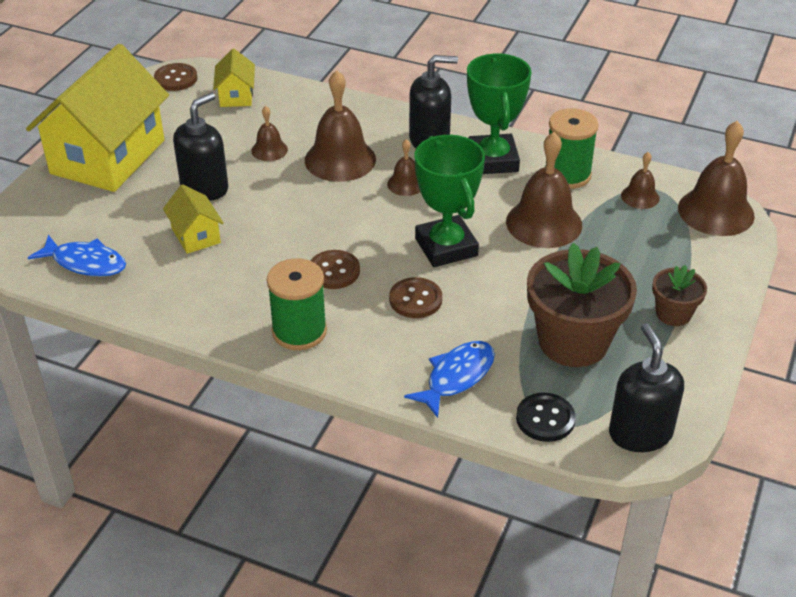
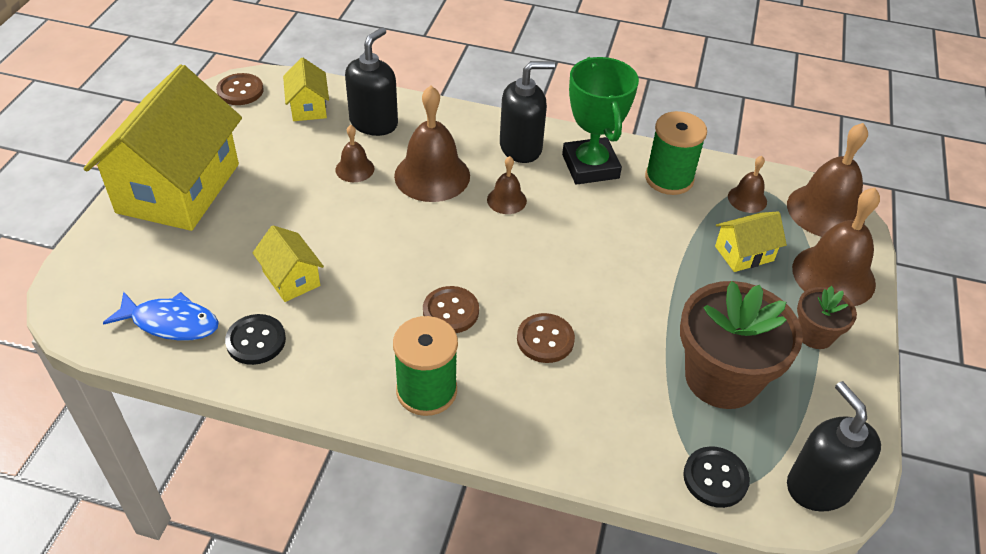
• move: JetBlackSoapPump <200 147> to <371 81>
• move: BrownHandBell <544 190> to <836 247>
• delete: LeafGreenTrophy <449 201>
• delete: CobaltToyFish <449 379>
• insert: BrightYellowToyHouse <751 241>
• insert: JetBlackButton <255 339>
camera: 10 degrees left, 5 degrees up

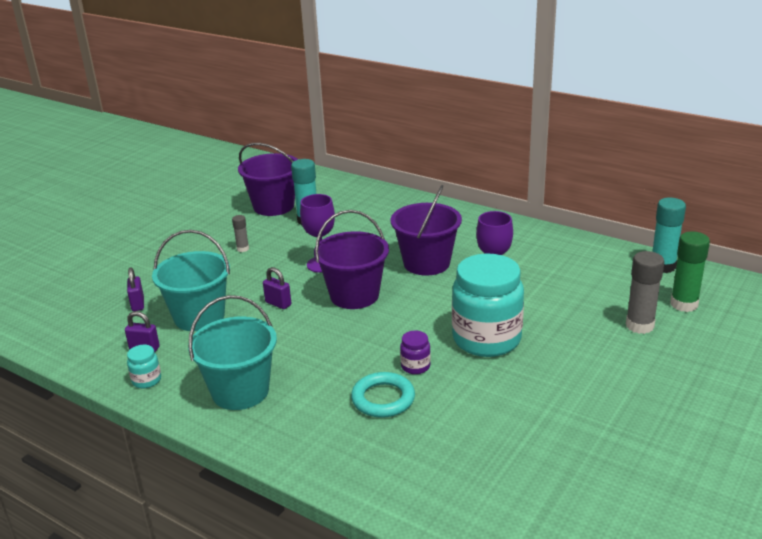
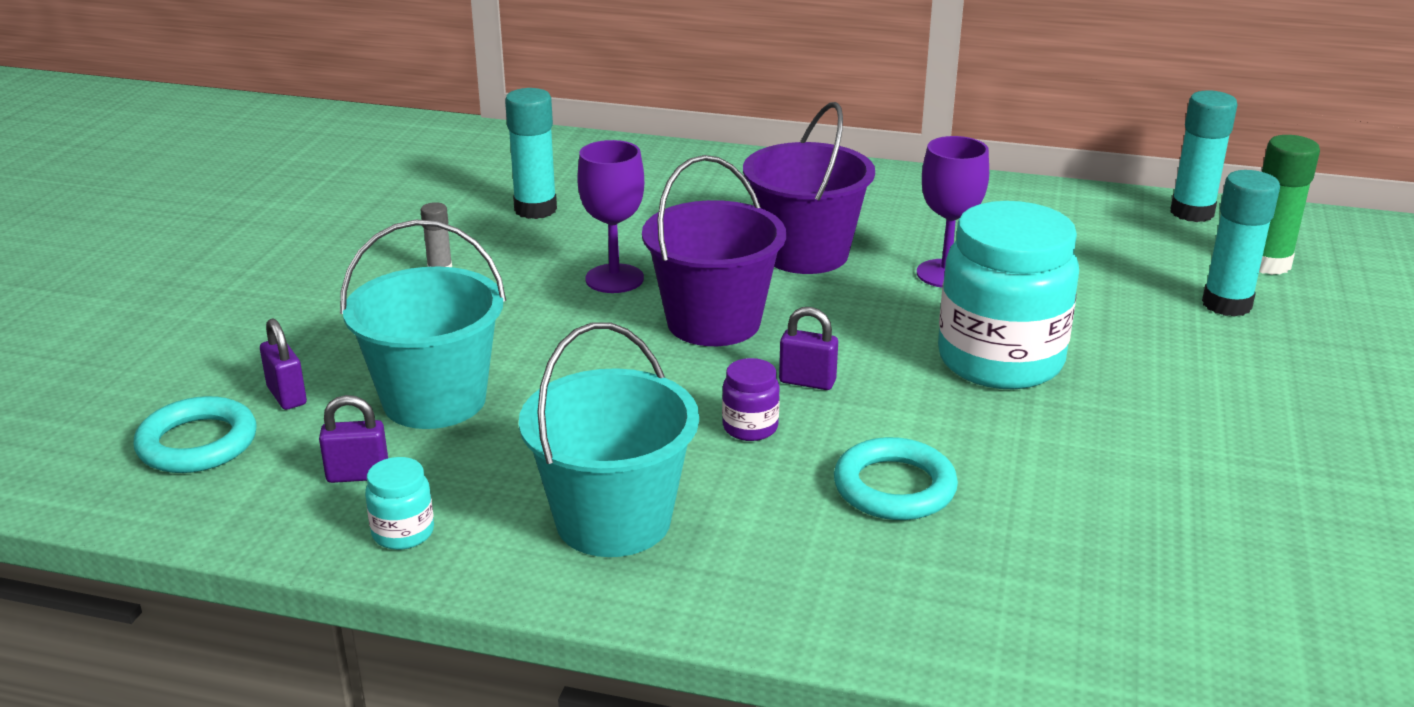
• delete: PurplePail <268 179>
• recolor: GreyGlue <645 292> to TealGlue <1241 243>
• move: PurpleSmallLock <277 288> to <808 348>
• move: PurpleJamJar <415 352> to <751 399>
• insert: TealTorus <195 434>
camera: 20 degrees left, 0 degrees up

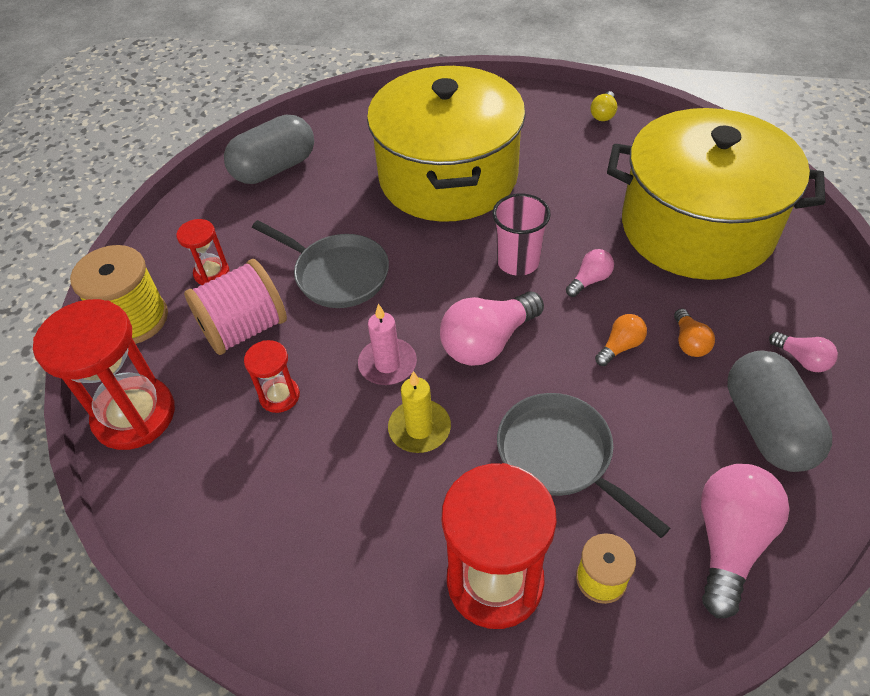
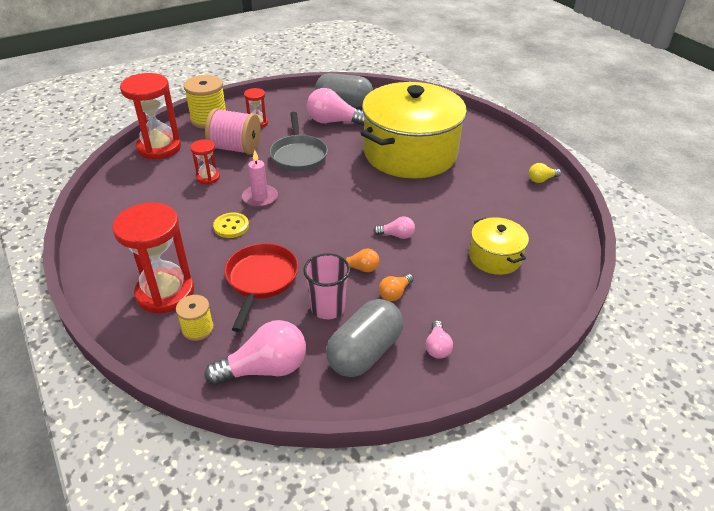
• resize: BrightYellowStockpot <716 194> = <499 246> x0.46
• move: PinkBeaker <521 234> to <326 286>
• move: PinkBulb <492 328> to <335 107>
• replace: BrightYellowPillarCandle <419 412> to BrightYellowButton <231 225>
• recolor: GreyFryingPan <583 465> to RedFryingPan <261 287>
camera: 45 degrees right, 10 degrees down

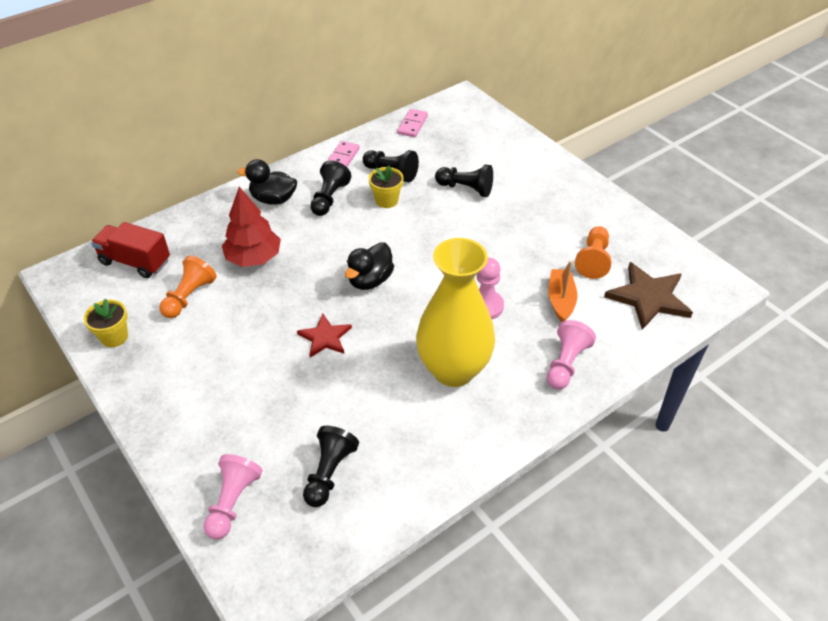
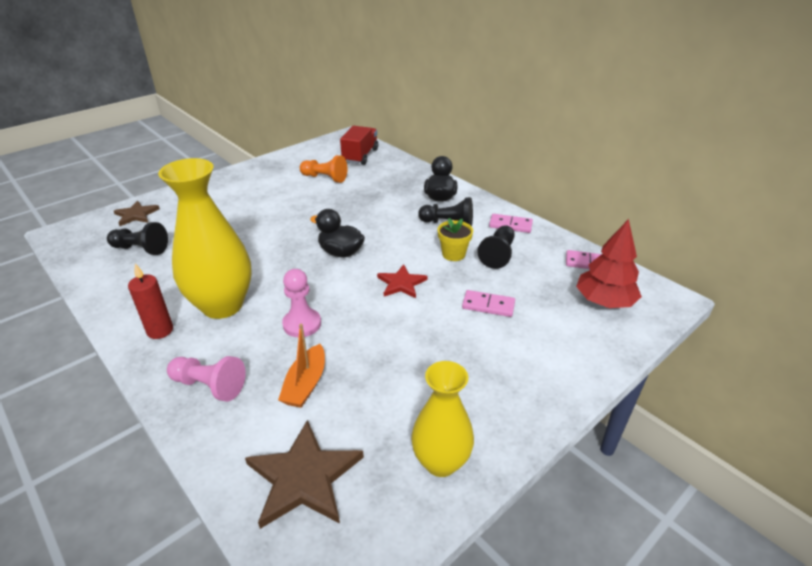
• replace: JetBlackGamePawn <464 180> to PinkDominoTile <488 303>
• move: RedTree <251 227> to <609 263>
• delete: OrangeColouredGamePawn <593 252>
• rotate: OrangeColouredToyBoat <563 291> = <301 366> 105 degrees clockwise
• delete: BrightYellowPottedPlant <106 323>
• move: RedStarShape <324 336> to <402 281>
• replace: PinkGamePawn <233 497> to BrownStarShape <137 213>
• insert: RedPillarCandle <150 301>
• insert: BrightYellowVase <442 419>
camera: 85 degrees right, 10 degrees down

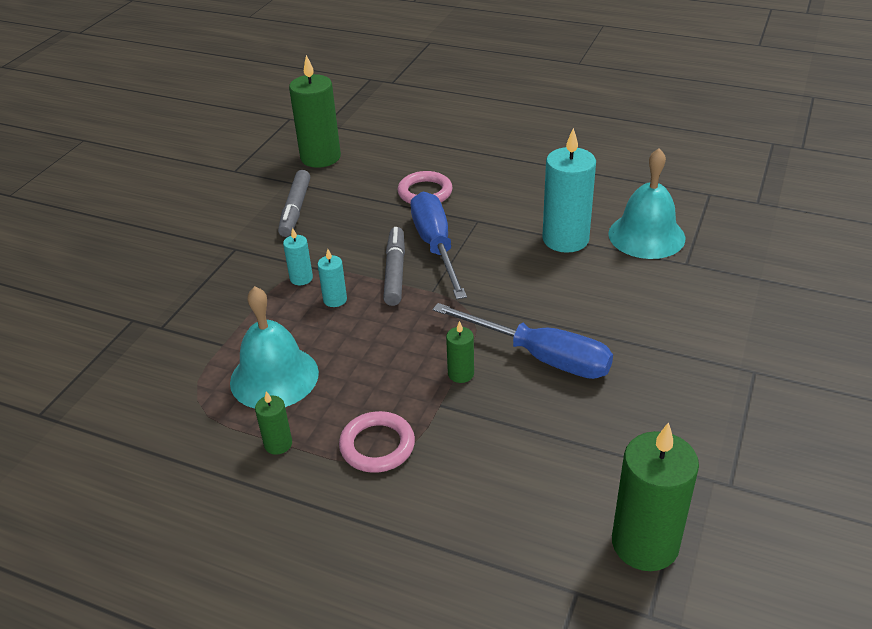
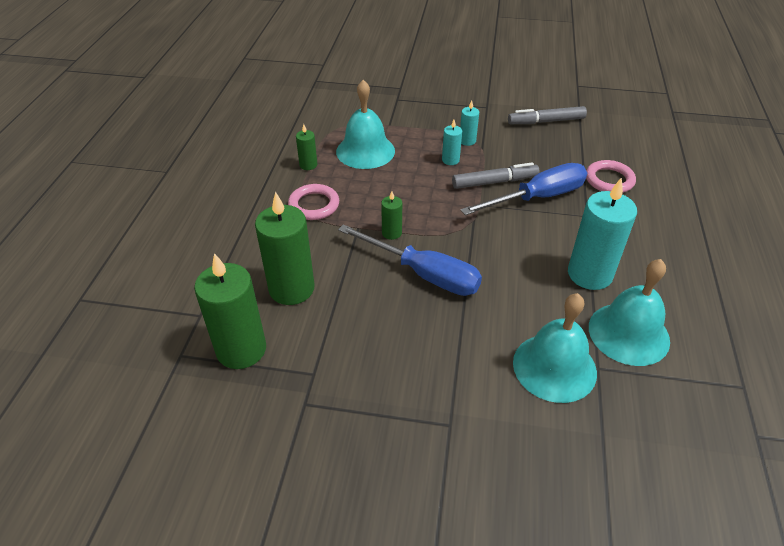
• move: LeafGreenPillarCandle <315 111> to <285 248>
• rotate: CobaltHandScrewdriver <523 341> = <410 260> 75 degrees counterclockwise
• insert: TealHandBell <555 348>
camera: 75 degrees right, 5 degrees up

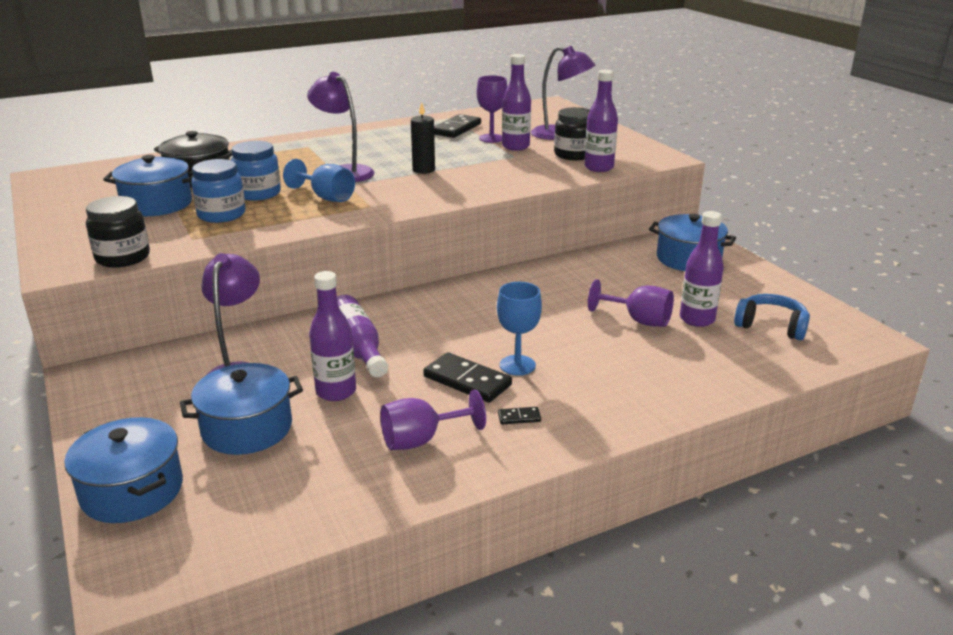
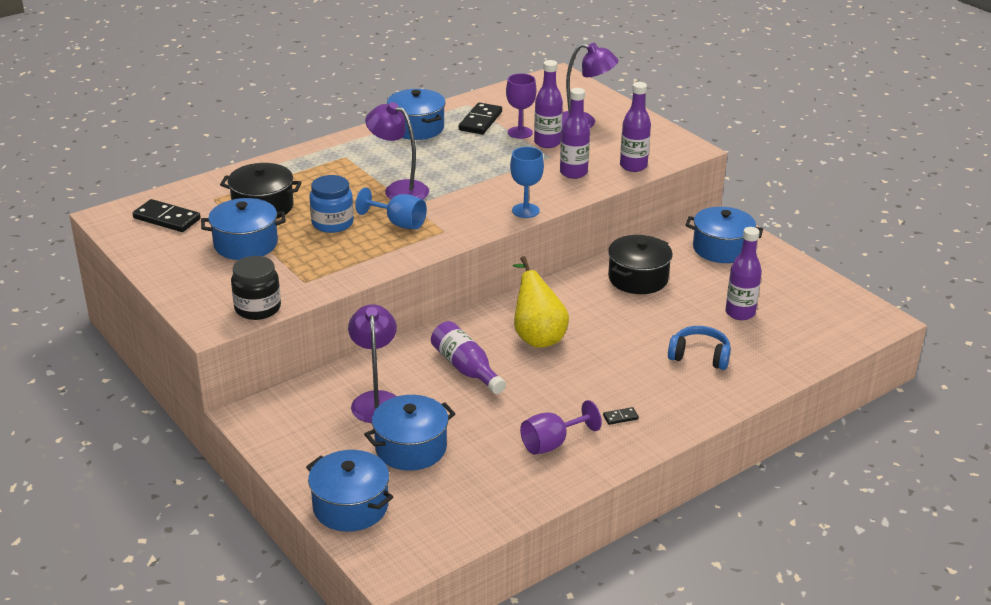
• delete: JetBlackPillarCandle <423 138>
• delete: JetBlackJamJar <572 133>
• delete: CobaltJamJar <218 191>
• move: PurpleDrinkBottle <332 336> to <575 133>
• delete: PurpleWineGlass <631 303>
• move: CobaltWineGlass <519 329> to <527 182>
• move: CobaltHeadphones <772 317> to <699 348>
• move: JetBlackDominoTile <467 377> to <166 215>
• insert: CobaltStockpot <416 114>
• insert: JetBlackStockpot <640 264>
• insert: BrightYellowPear <541 302>
camera: 10 degrees left, 5 degrees up

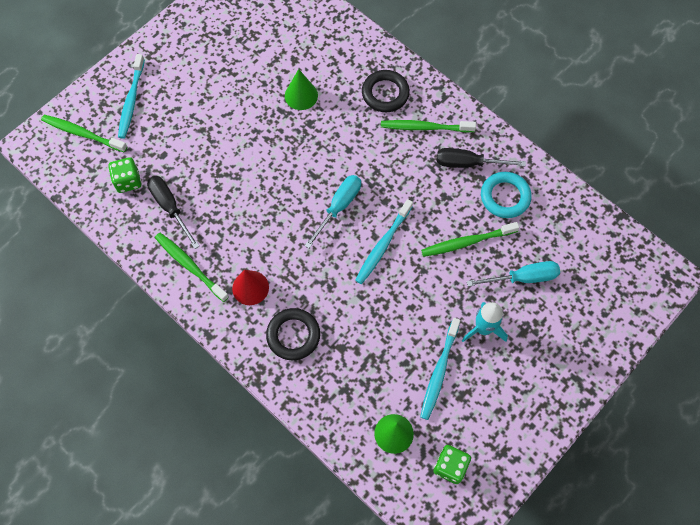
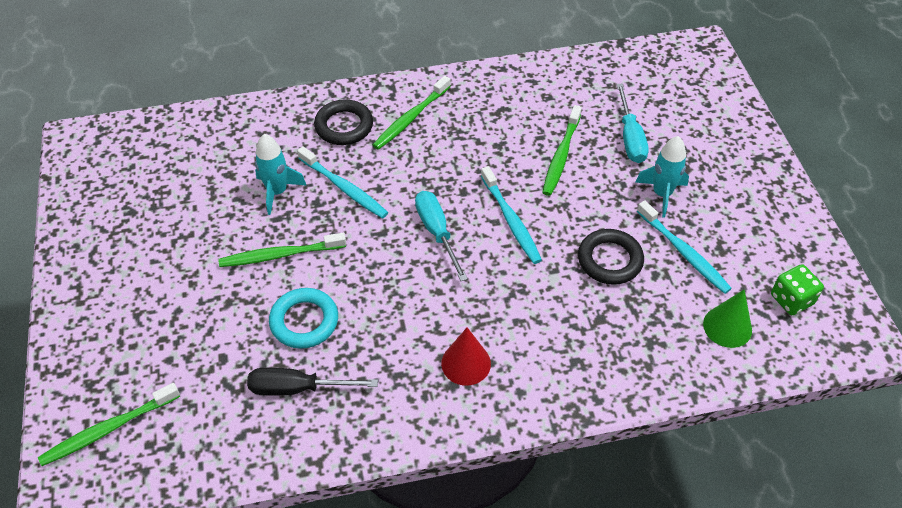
• move: TealToothBrush <131 96> to <342 182>
• replace: LeafGreenConeShape <301 89> to TealSpaceship <281 174>
• delete: JetBlackHandScrewdriver <481 158>
• delete: LeafGreenDice <124 175>
• move: TealTorus <506 195> to <303 318>
• move: LeafGreenToothBrush <192 267> to <282 250>
• rotate: TealHandScrewdriver <513 274> = <632 123> 150 degrees clockwise
• move: JetBlackTorus <293 334> to <611 257>
camera: 55 degrees left, 15 degrees down

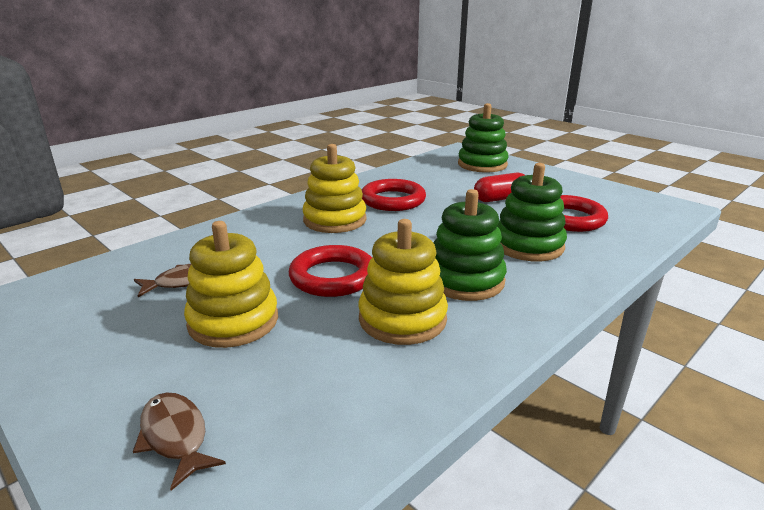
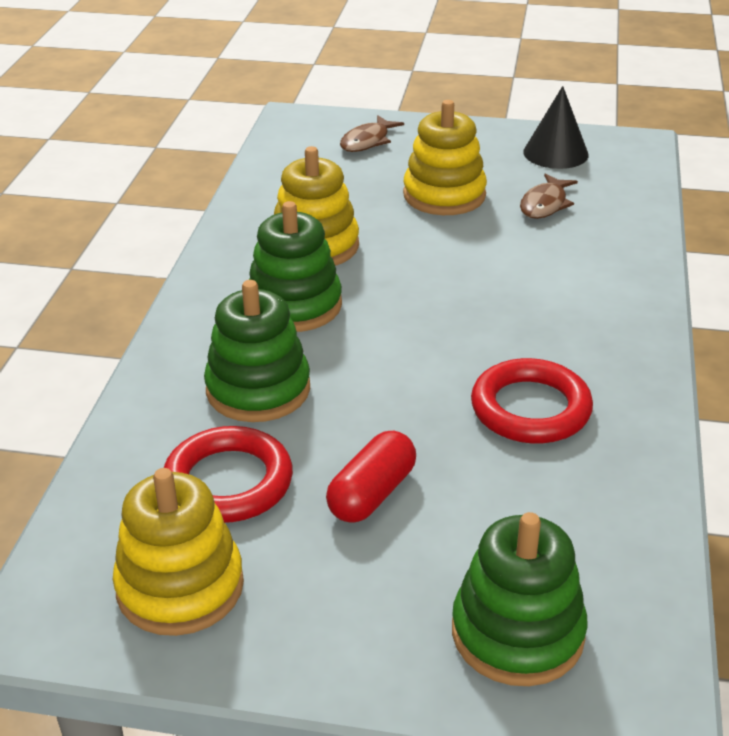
• move: BrightYellowStackingRings <335 188> to <178 552>
• delete: RedTorus <330 271>
• rotate: BrownToyFish <179 442> = <372 133> 105 degrees clockwise
• insert: JetBlackConeShape <555 127>
camera: 145 degrees right, 10 degrees up

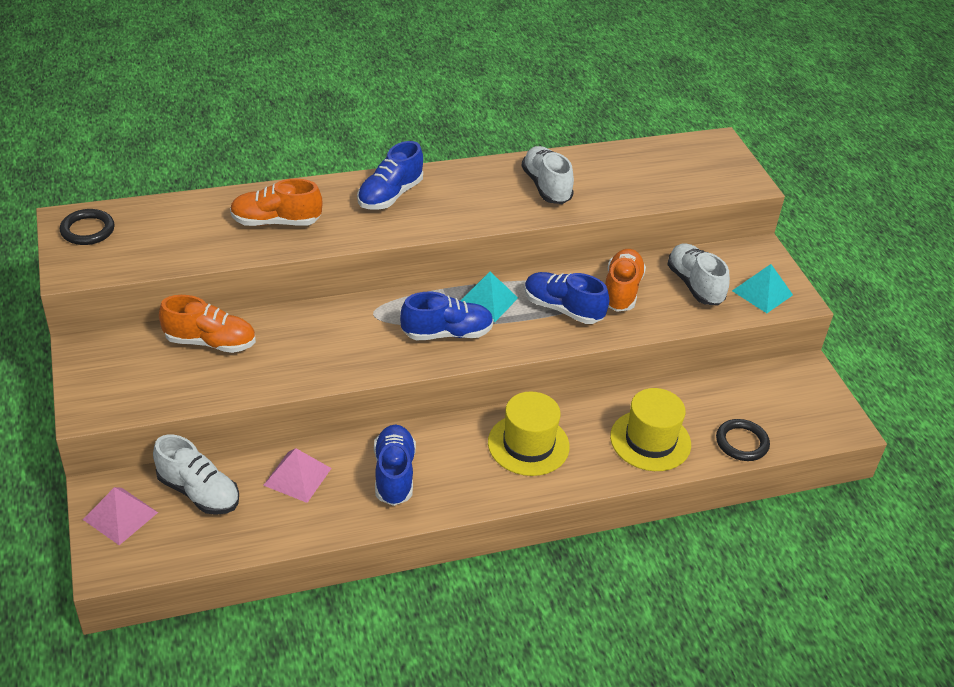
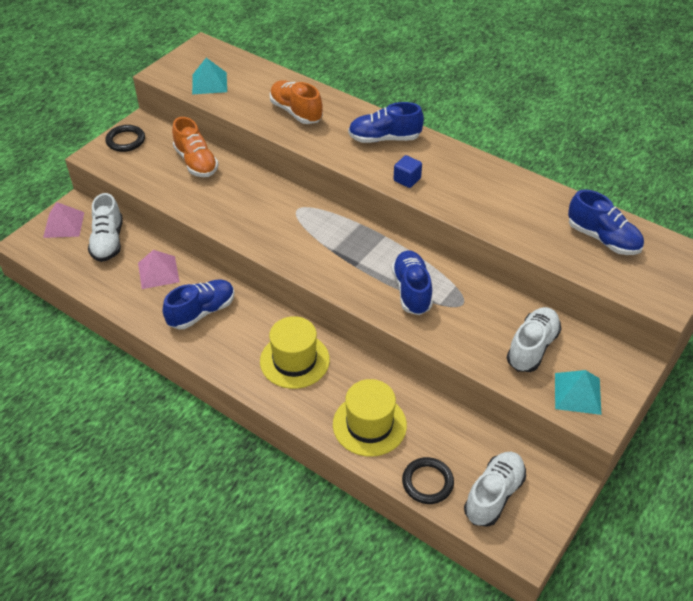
• move: PureWhiteLaceUpShoe <547 175> to <495 489>
• move: JetBlackTorus <87 227> to <125 138>
• delete: OrangeColouredLaceUpShoe <625 280>
• move: TealPyramid <489 297> to <209 76>
• move: CobaltLaceUpShoe <447 316> to <606 222>
• insert: CobaltSolidCube <407 171>
camera: 55 degrees right, 5 degrees up

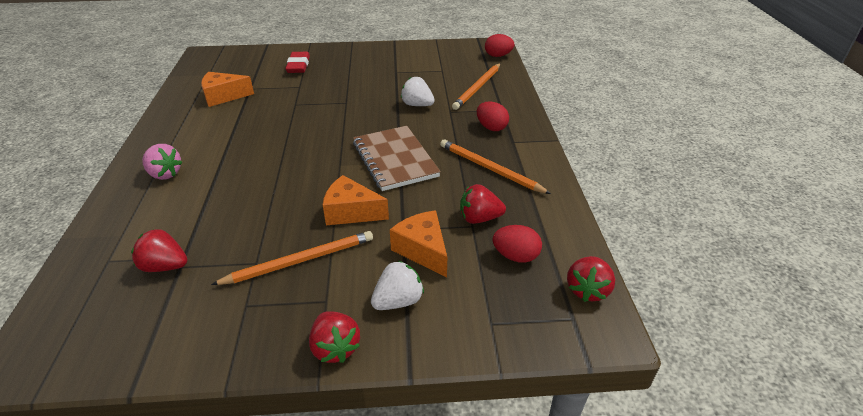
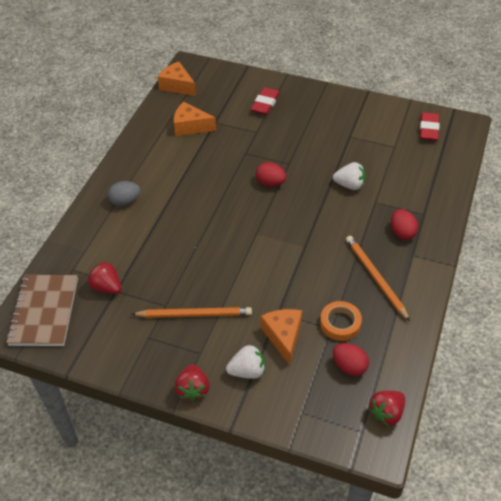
• move: RedToyEgg <499 45> to <271 174>
• delete: OrangeColouredLeadPencil <476 86>
• rotate: PureWhiteBerry <418 91> = <349 176> 135 degrees clockwise
• move: BrownNotepad <397 158> to <42 310>
• replace: PinkBerry <162 162> to GreyToyEgg <124 193>
• move: OrangeColouredPieceOfCheese <356 200> to <177 79>
• replace: RedBerry <483 204> to OrangeColouredStickyTape <341 321>
• insert: RedPencilEraser <429 126>
camera: 25 degrees right, 10 degrees up

